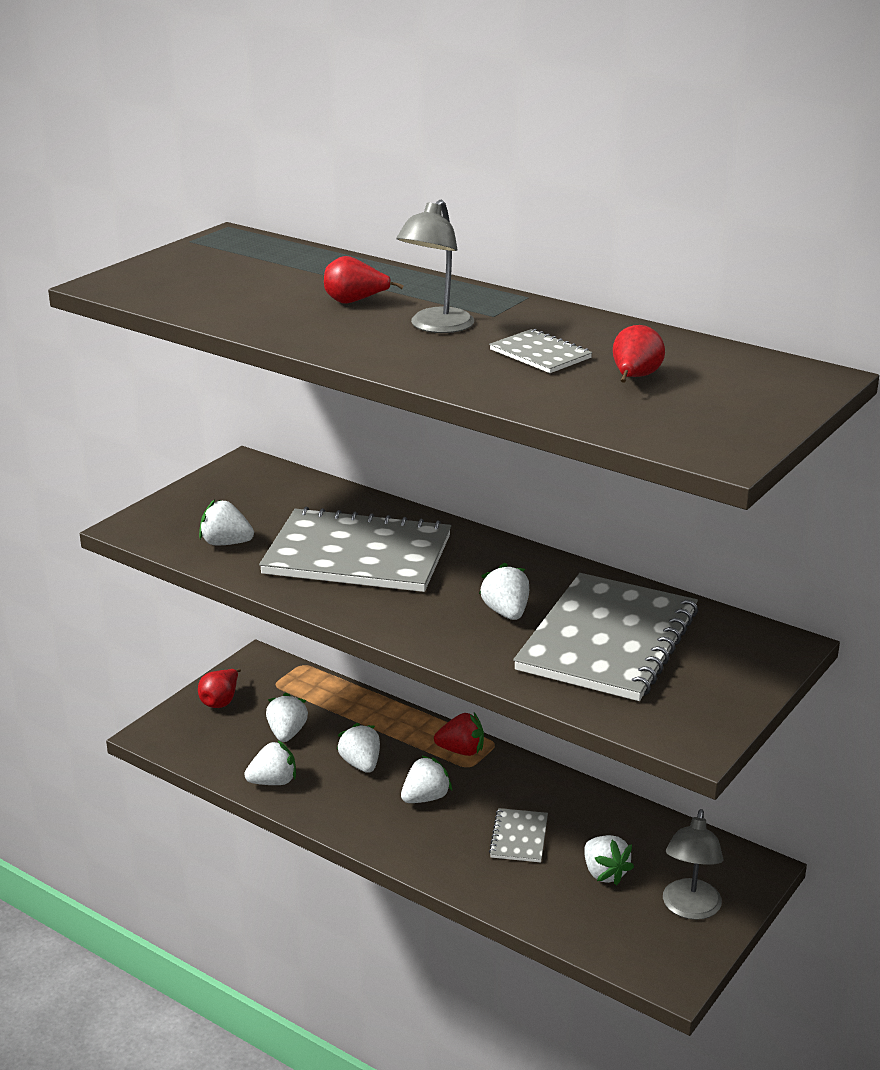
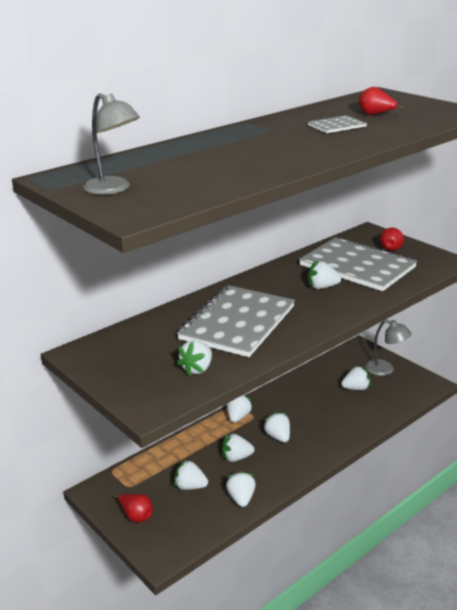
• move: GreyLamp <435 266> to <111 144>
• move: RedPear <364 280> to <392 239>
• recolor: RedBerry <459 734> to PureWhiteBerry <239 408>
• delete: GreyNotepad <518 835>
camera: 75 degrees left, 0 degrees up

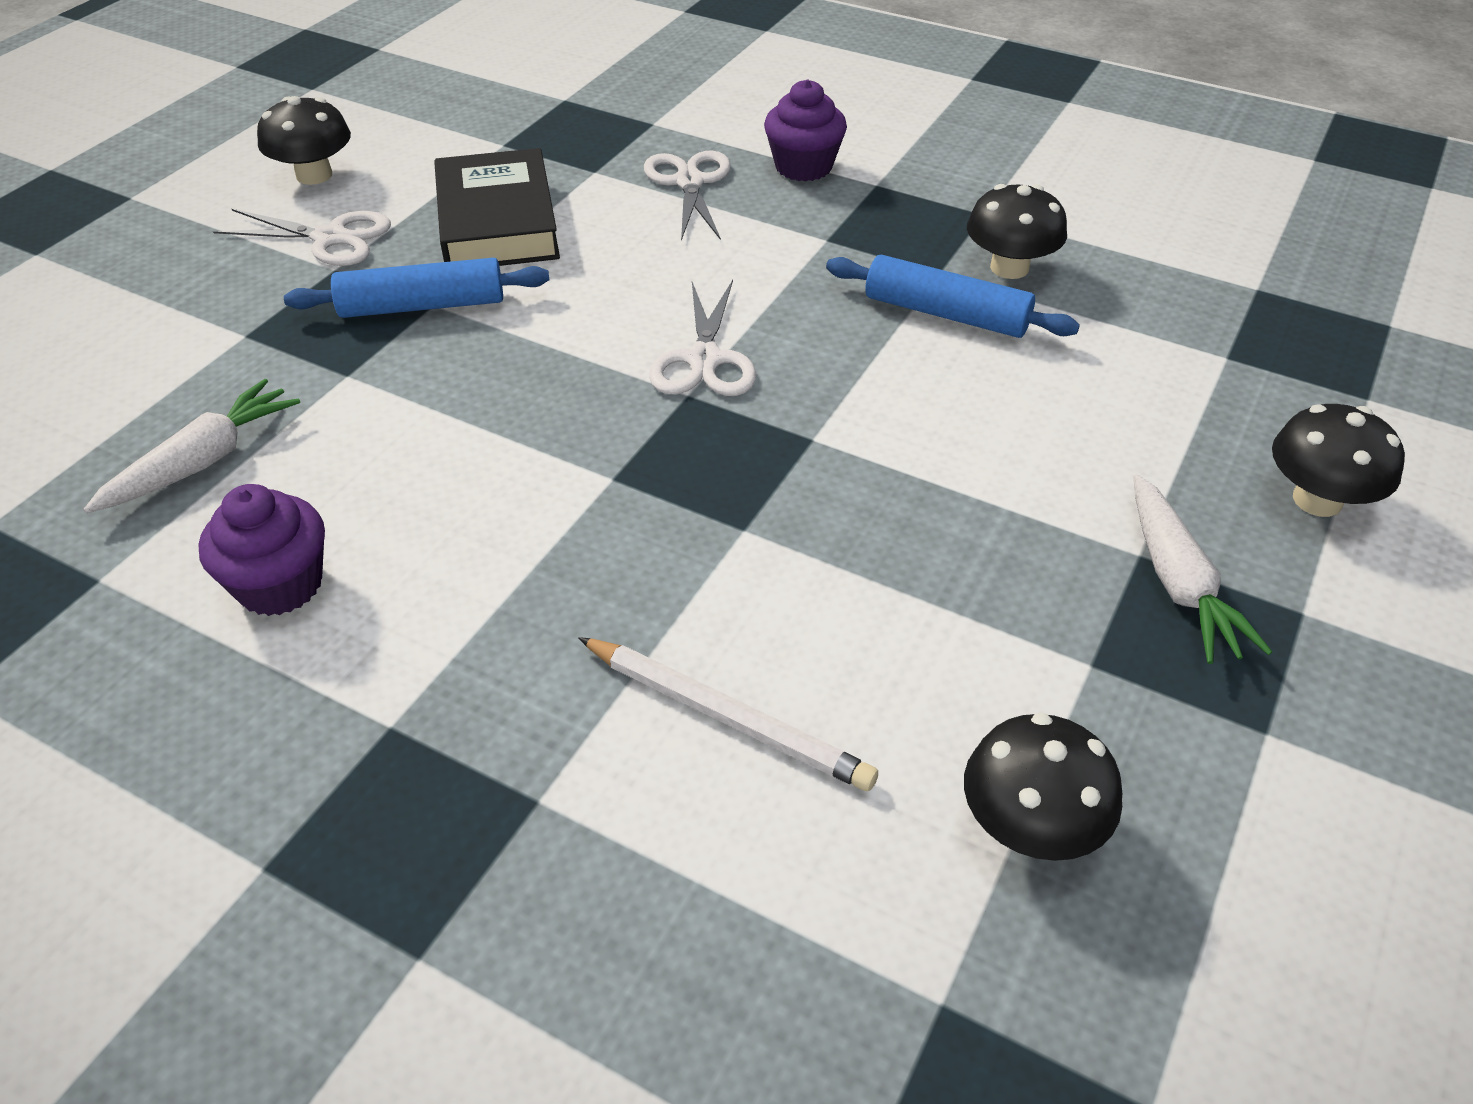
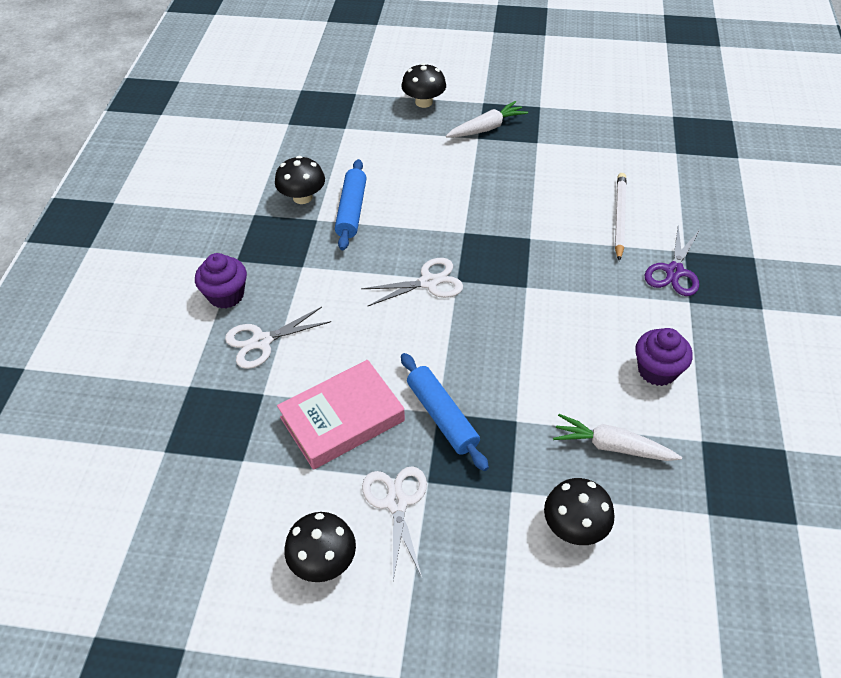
• recolor: JetBlackBook <497 207> to PinkBook <341 415>
• move: JetBlackFungus <1043 787> to <579 511>
• insert: PurpleScissors <672 261>
camera: 110 degrees left, 5 degrees up

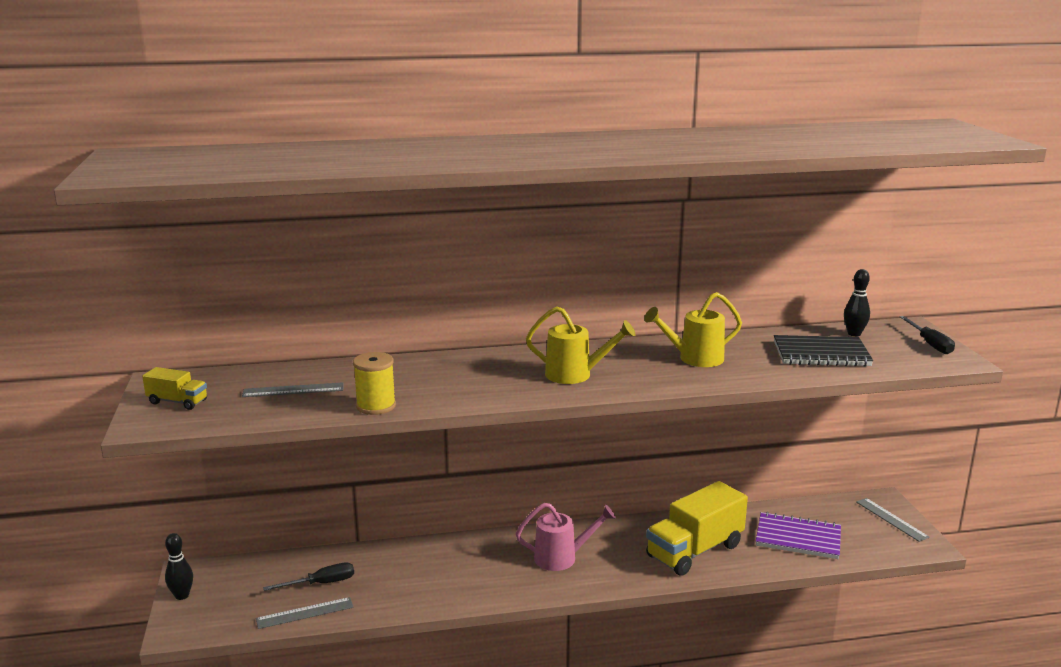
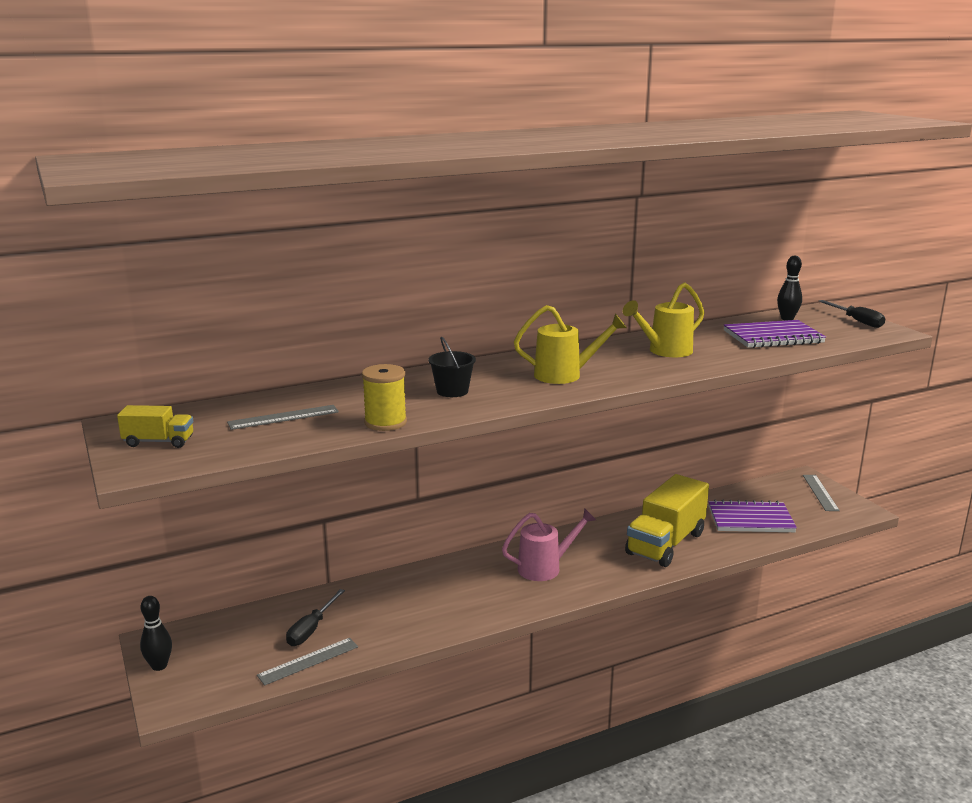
• recolor: JetBlackNotepad <823 351> to PurpleNotepad <775 334>
• rotate: GreyRuler <893 520> = <821 493> 45 degrees clockwise
• rotate: JetBlackHandScrewdriver <308 577> = <315 617> 150 degrees clockwise
• insert: JetBlackPail <452 367>
camera: 15 degrees left, 0 degrees up

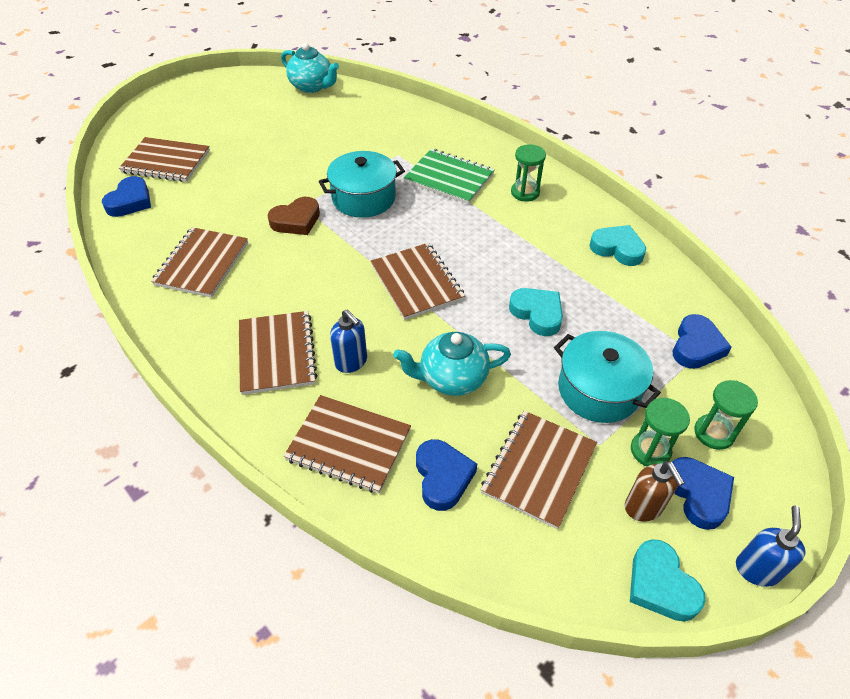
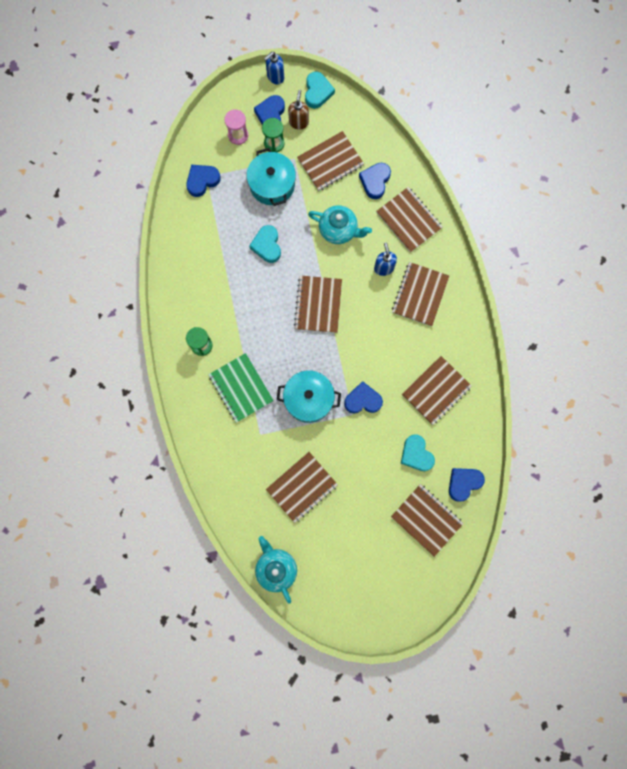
• recolor: BrownHeart <293 216> to CobaltHeart <363 397>
• move: TealHeart <618 245> to <418 452>
• recolor: LeafGreenSandTimer <726 415> to PinkSandTimer <236 127>
• insert: BrownNotepad <302 487>
camera: 150 degrees left, 30 degrees up

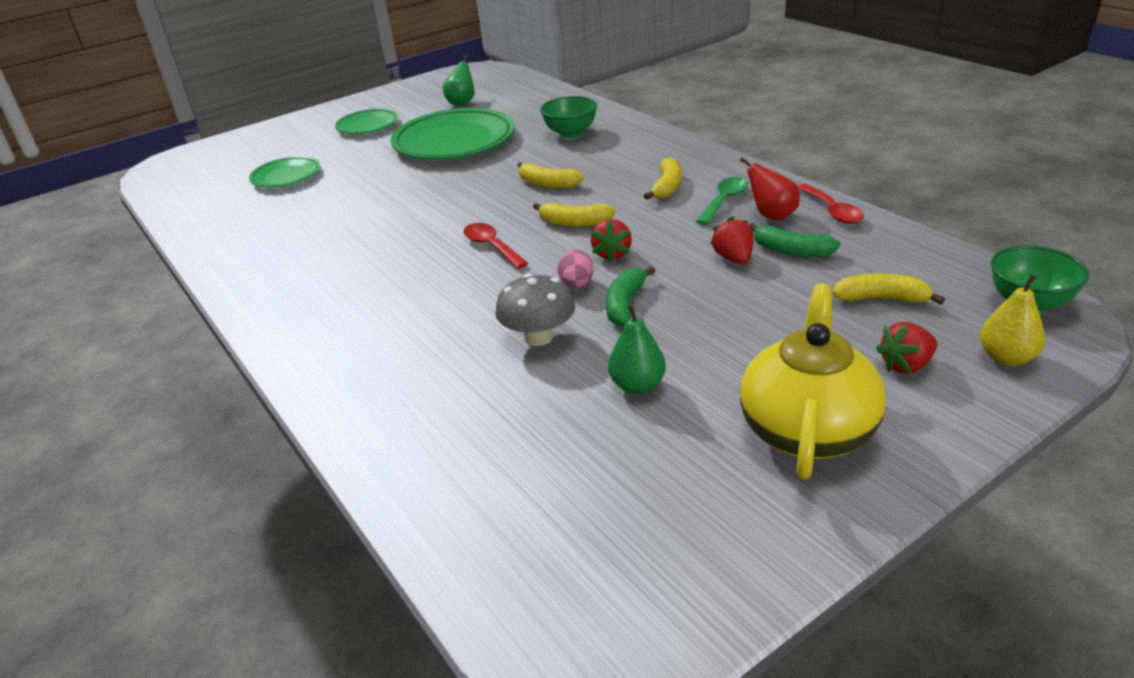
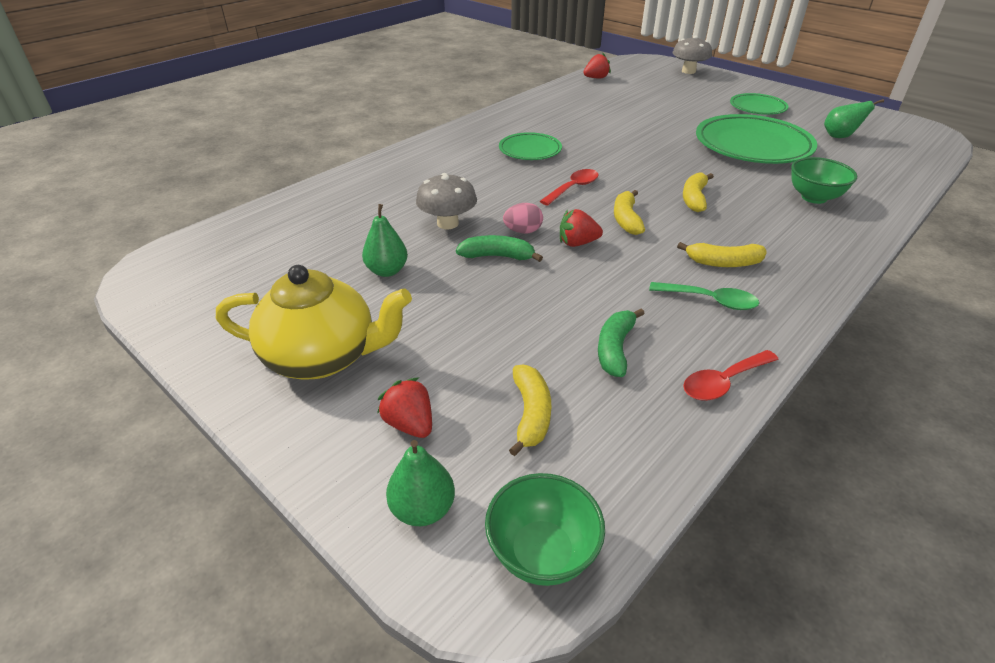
• move: LeafGreenPlate <285 172> to <530 146>
• delete: RedPear <770 188>
• move: RedBerry <731 240> to <597 65>
• recolor: BrightYellowPear <1013 320> to LeafGreenPear <420 483>
• insert: GreyFungus <692 54>
camera: 75 degrees right, 5 degrees up

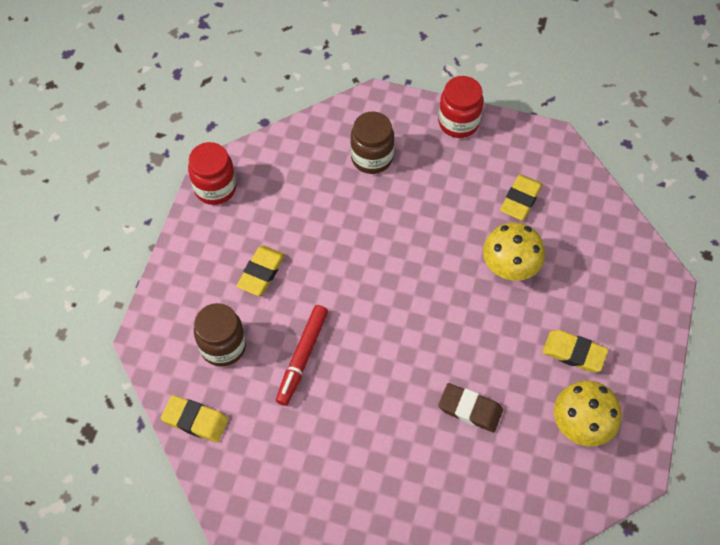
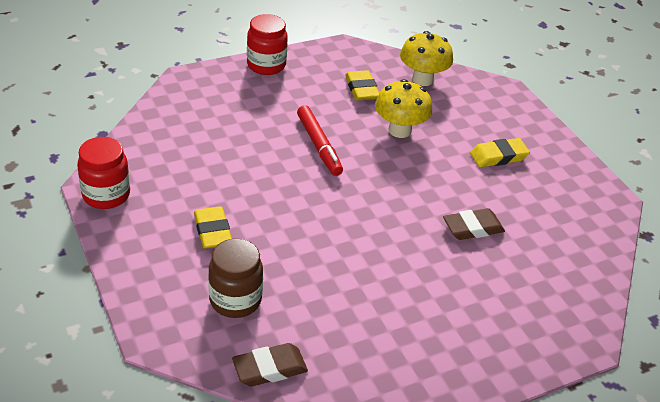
• delete: BrownJamJar <372 143>
• move: RedFeltPen <302 355> to <320 140>
• move: BrightYellowFungus <588 414> to <426 58>
• recolor: BrightYellowPencilEraser <194 419> to BrownPencilEraser <270 365>
camera: 45 degrees left, 20 degrees down

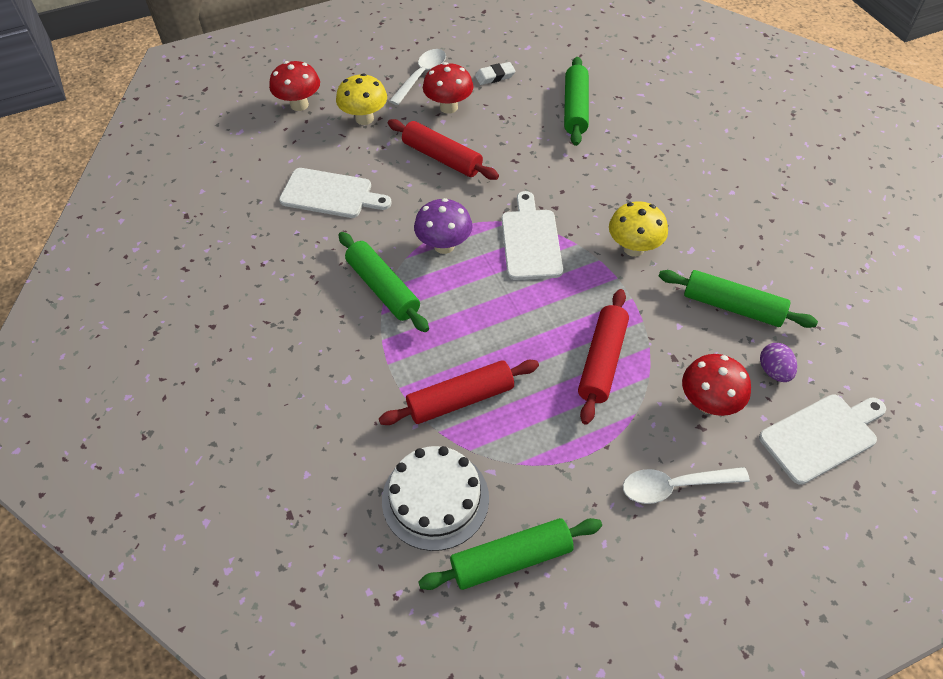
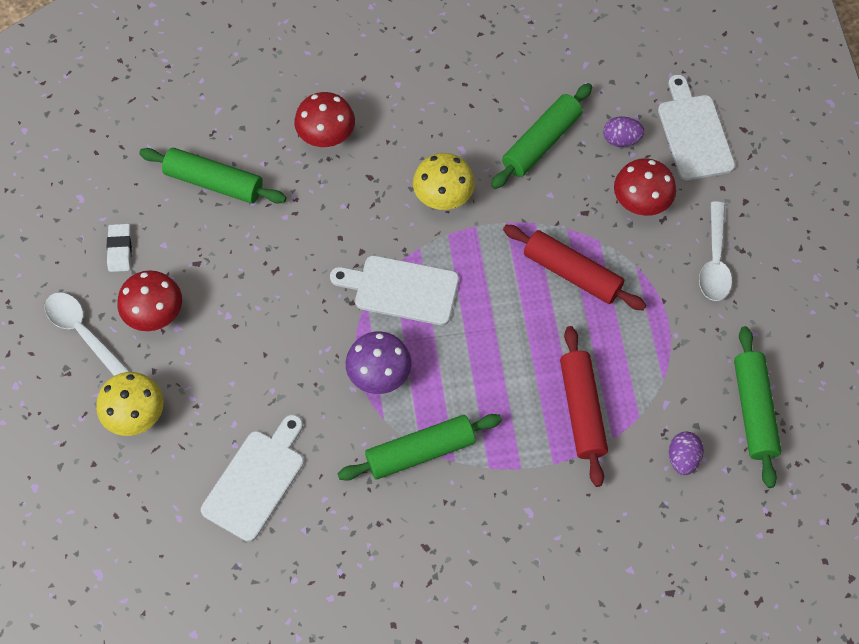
• move: RedFungus <294 86> to <324 119>
• delete: RedDoughRoller <443 149>
• replace: PureWhiteGateau <435 498> to PurpleToyEgg <686 453>
camera: 75 degrees left, 10 degrees up

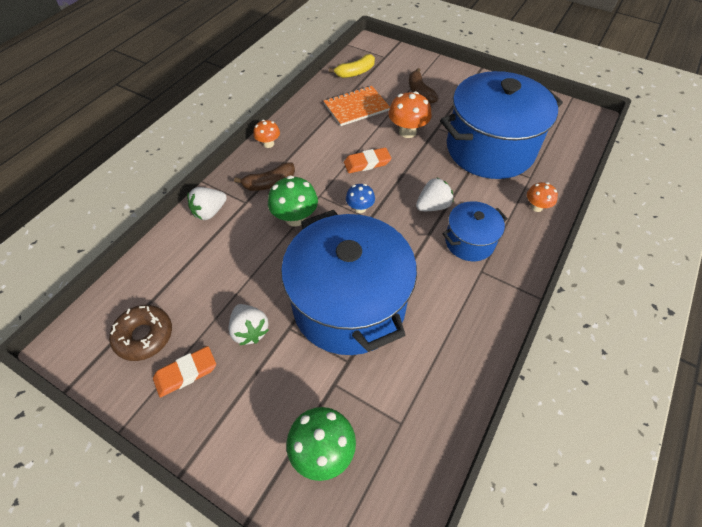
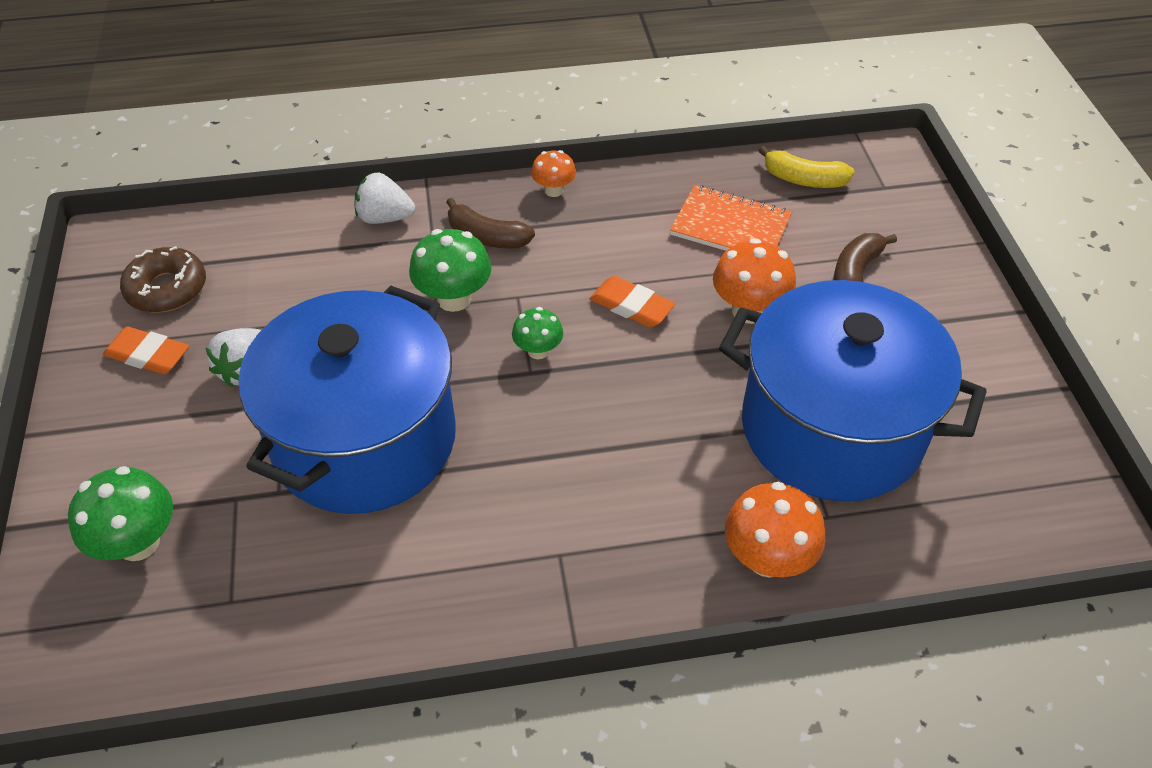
• delete: PureWhiteBerry <434 194>
• resize: OrangeColouredFungus <542 197> = <775 530> x1.64
• recolor: CobaltFungus <360 198> to LeafGreenFungus <537 333>
• delete: CobaltStockpot <475 231>
camera: 50 degrees right, 5 degrees down

